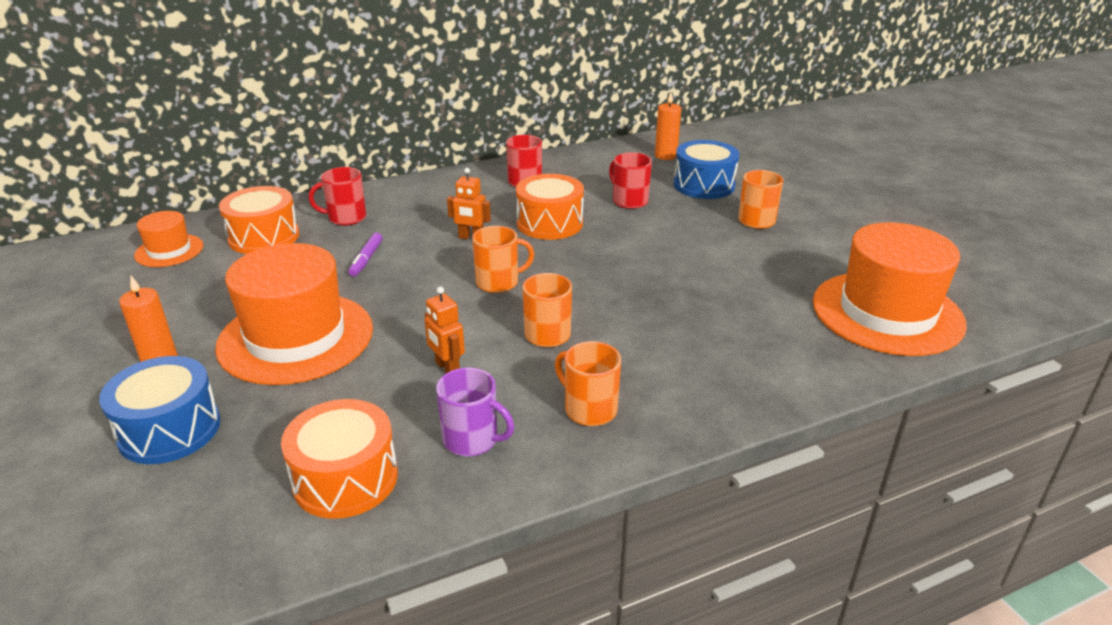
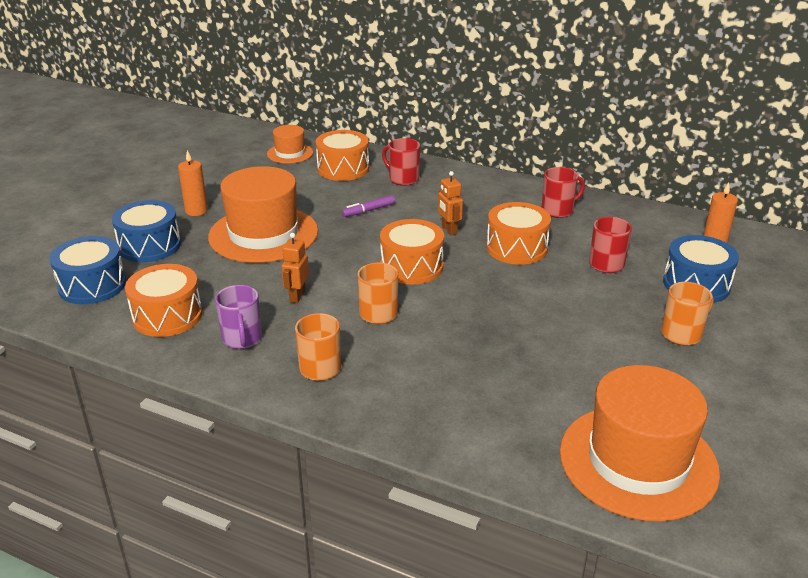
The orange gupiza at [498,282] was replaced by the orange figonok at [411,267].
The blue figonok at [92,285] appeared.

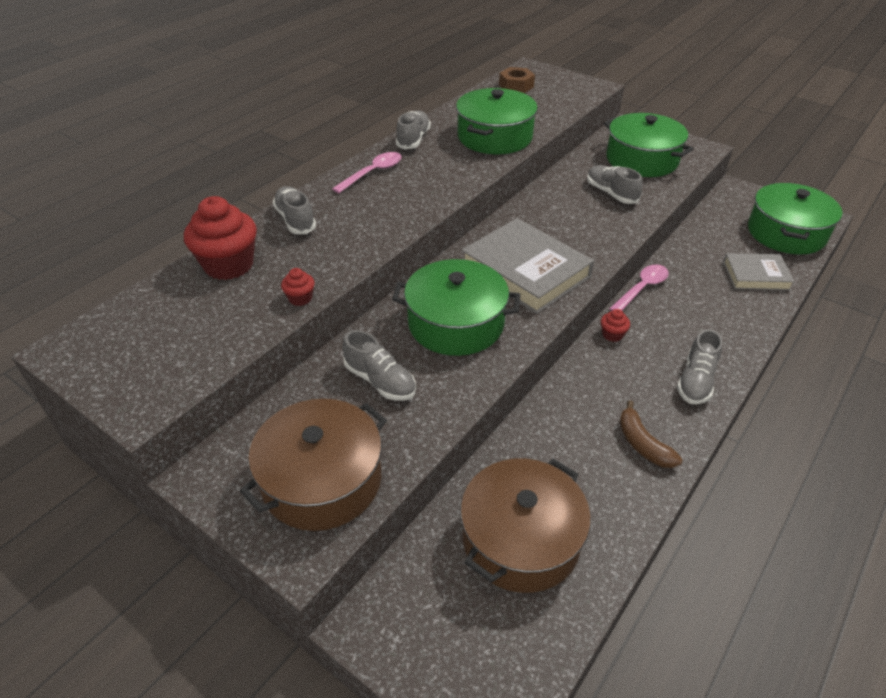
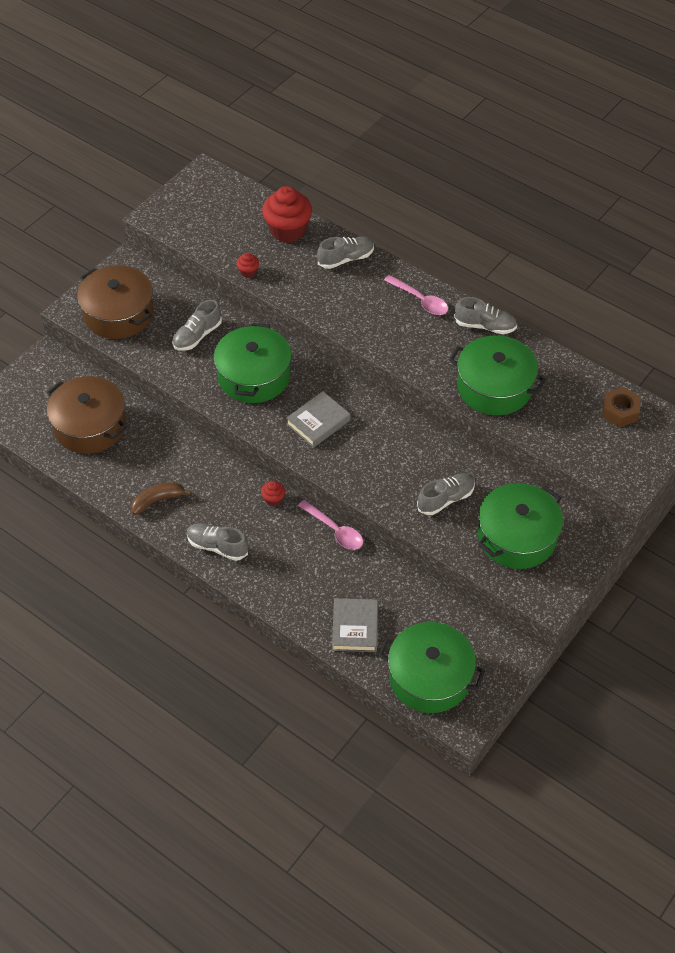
The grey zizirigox at [525,271] changed to 0.59 times the size.

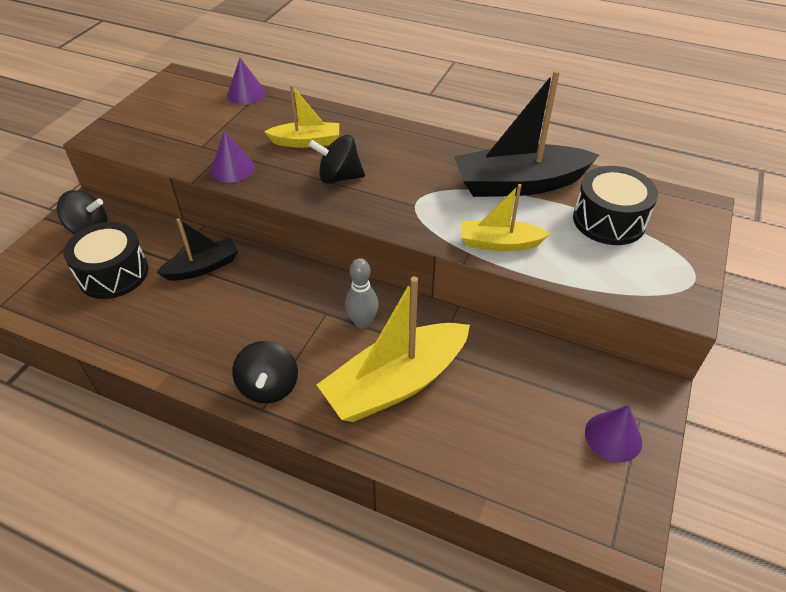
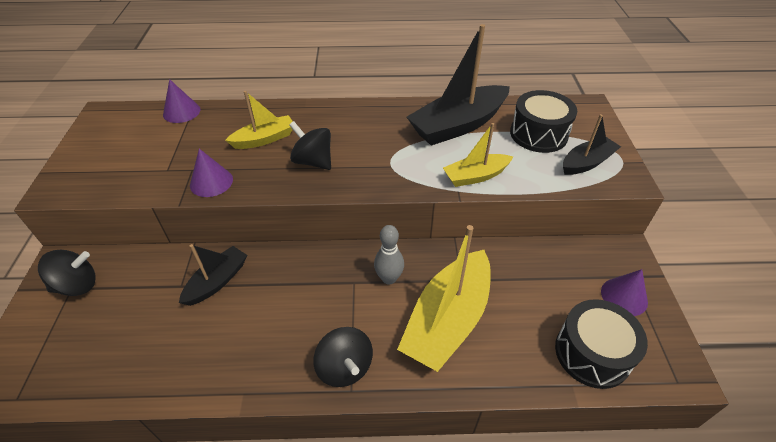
The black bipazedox at [339,177] turned 60 degrees clockwise.
The black figonok moved from [113,273] to [592,353].
The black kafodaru at [586,163] appeared.

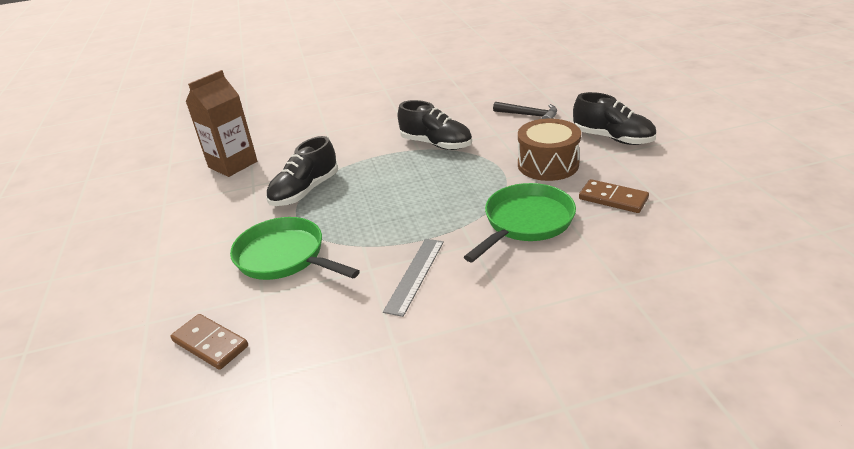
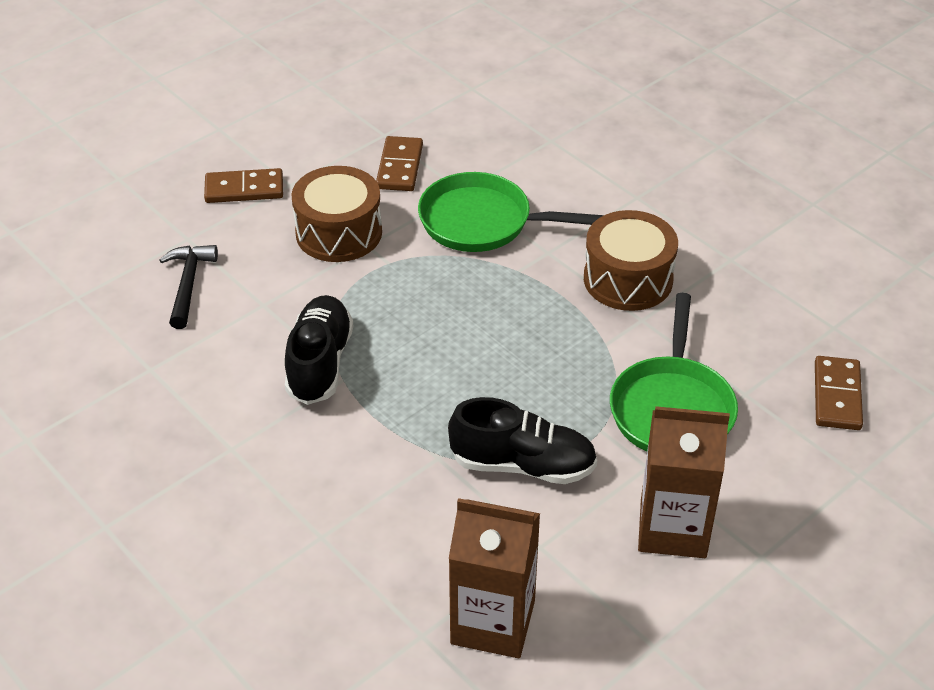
The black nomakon at [612,138] was replaced by the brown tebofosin at [244,189].
The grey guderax at [415,275] was replaced by the brown figonok at [628,279].
The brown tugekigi at [673,528] appeared.

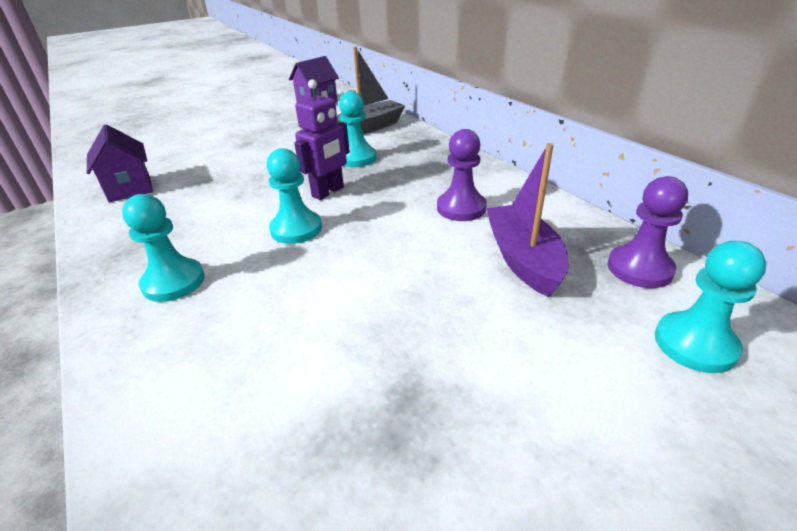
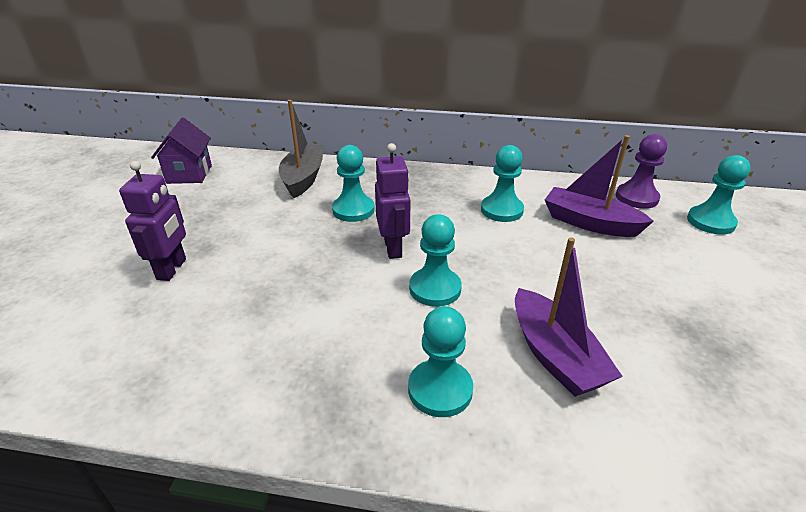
The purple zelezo at [130,188] disappeared.
The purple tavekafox at [461,208] became the turquoise tavekafox at [501,210].
The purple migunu at [172,269] appeared.
The purple kafodaru at [555,355] appeared.

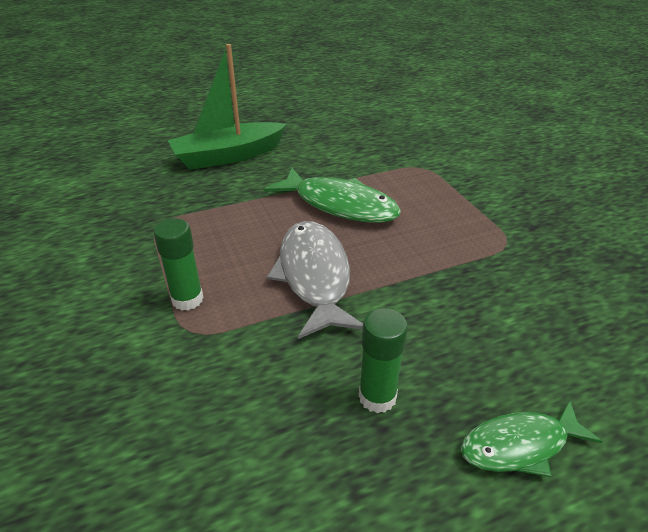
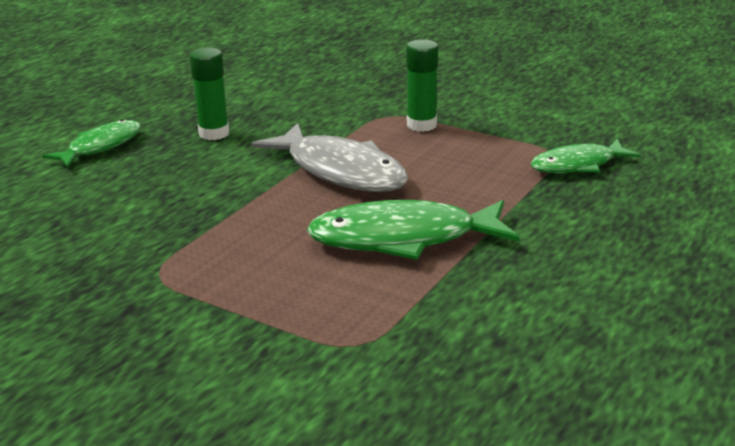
The green kafodaru at [228,156] disappeared.
The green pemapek at [578,165] appeared.

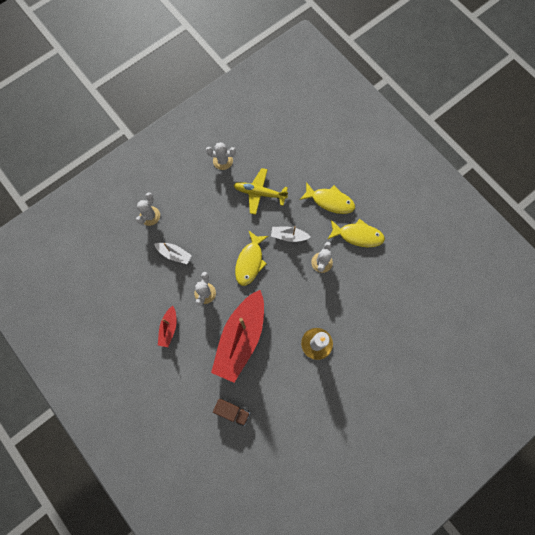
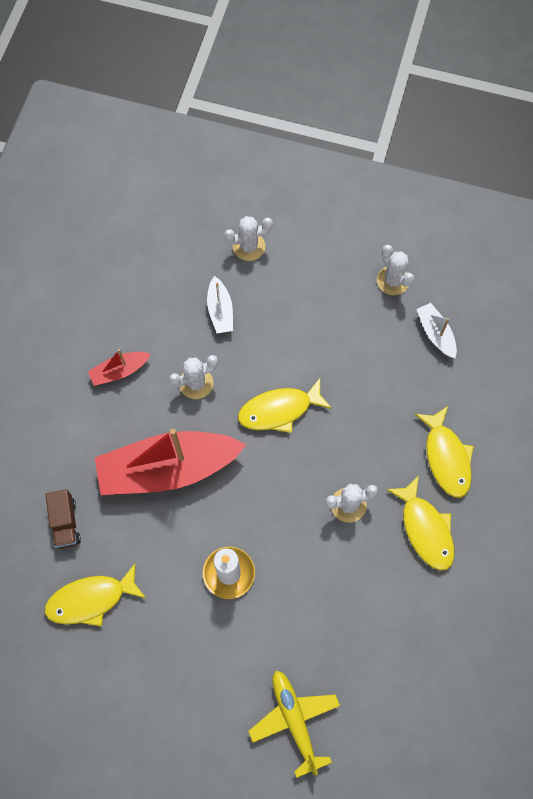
The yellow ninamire moved from [260,193] to [294,720].
The white kafodaru moved from [289,236] to [435,333].
The yellow pemapek at [91,599] appeared.

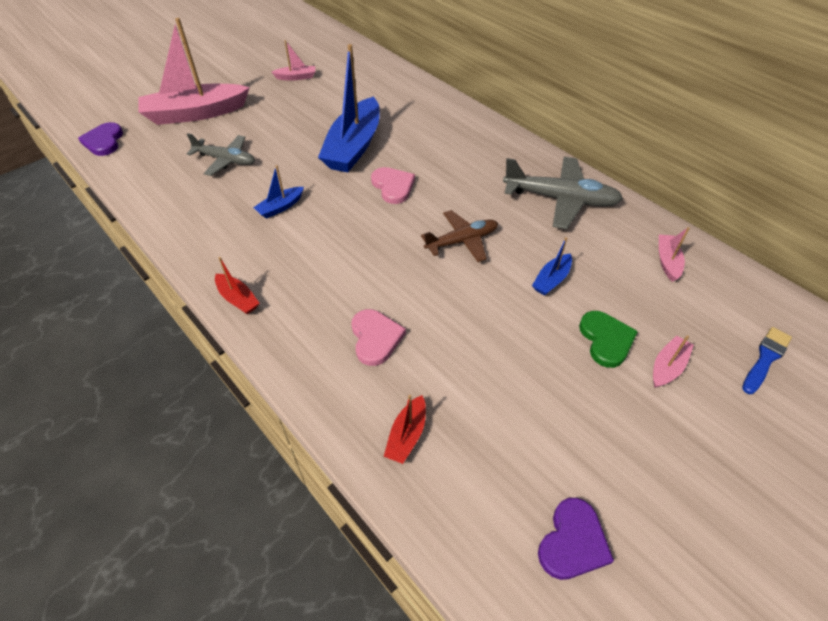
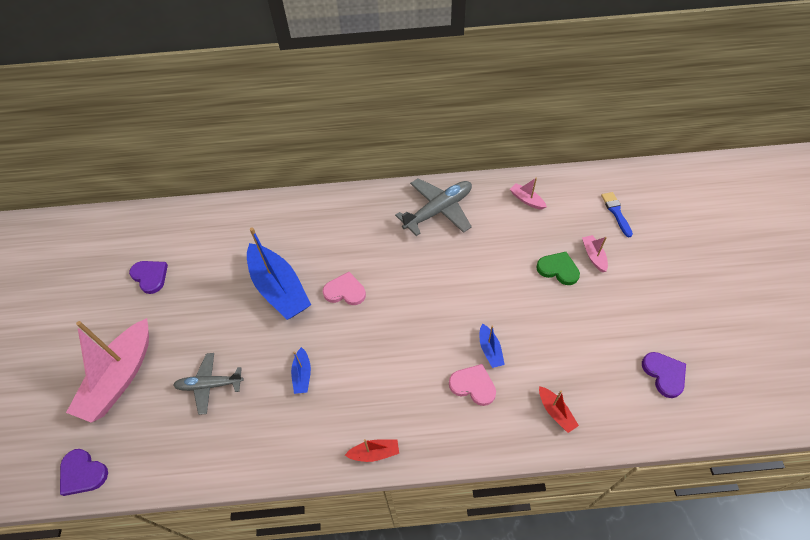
The pink kafodaru at [296,77] was replaced by the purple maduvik at [150,276].
The grey ninamire at [225,160] turned 150 degrees counterclockwise.
The brown ninamire at [462,241] disappeared.
The blue kafodaru moved from [551,280] to [490,350].

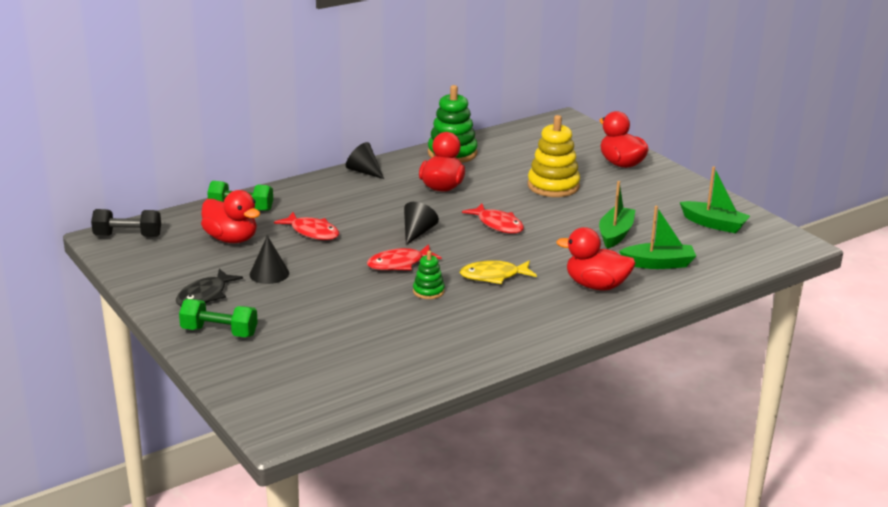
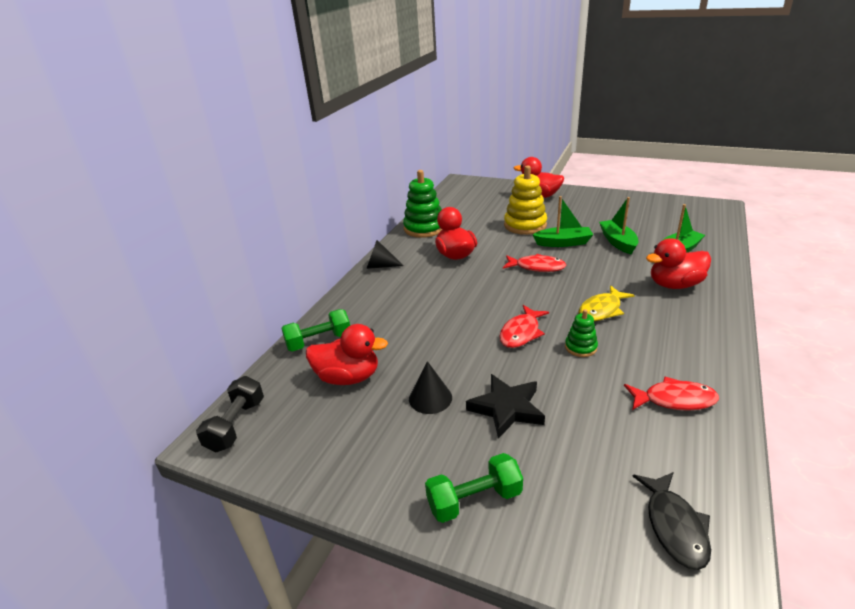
The green kafodaru moved from [714,224] to [563,243].
The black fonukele at [417,233] disappeared.
The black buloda at [128,236] turned 45 degrees counterclockwise.
The red pemapek moved from [312,232] to [674,400].
The black pemapek moved from [205,295] to [674,526].
The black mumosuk at [506,408] appeared.

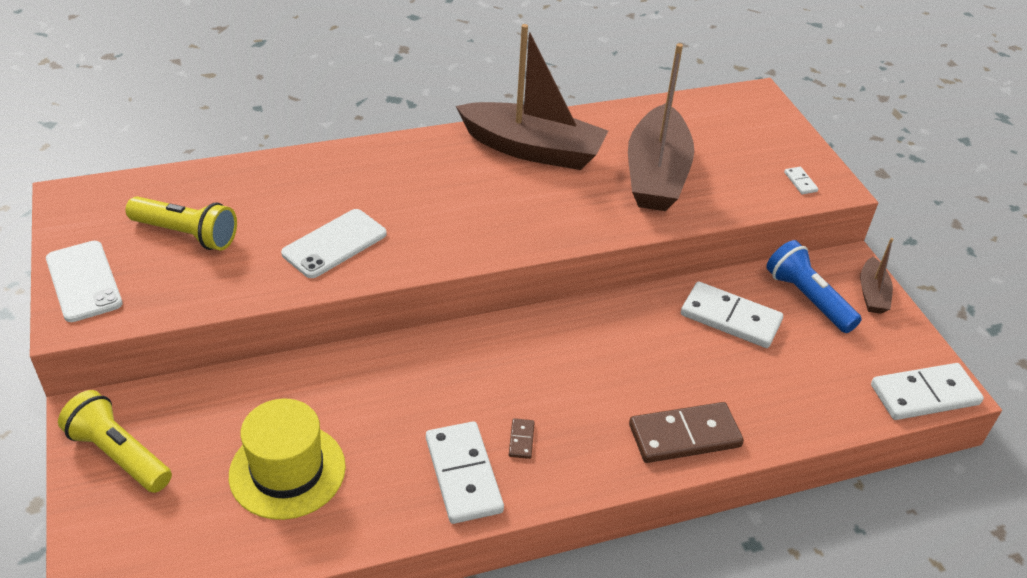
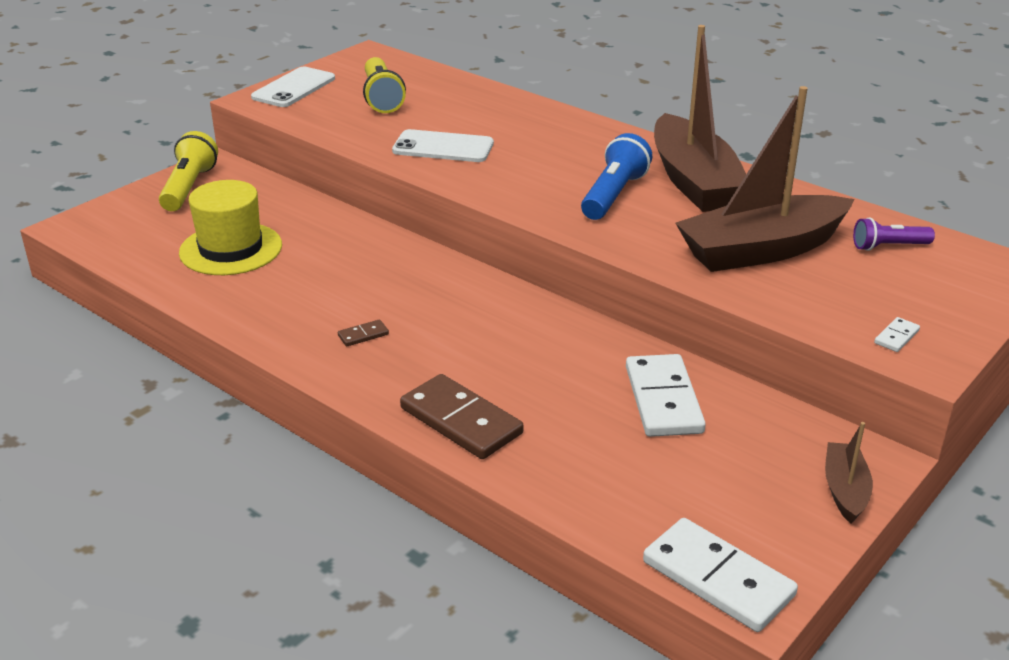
The brown kafodaru at [872,293] turned 120 degrees clockwise.
The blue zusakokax moved from [807,298] to [613,195].
The white tebofosin at [463,475] disappeared.
The purple zusakokax at [888,246] appeared.

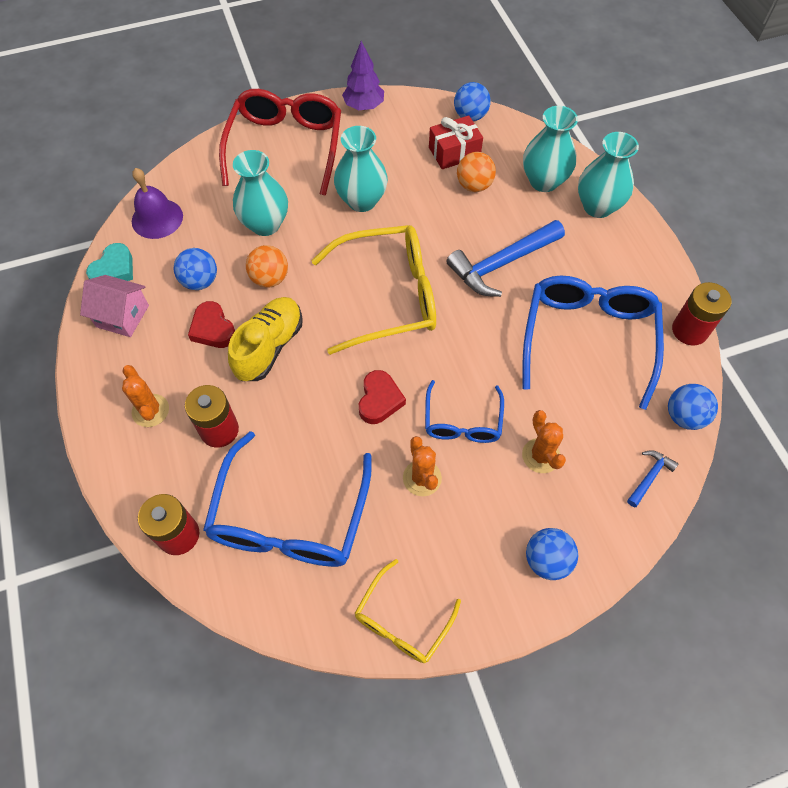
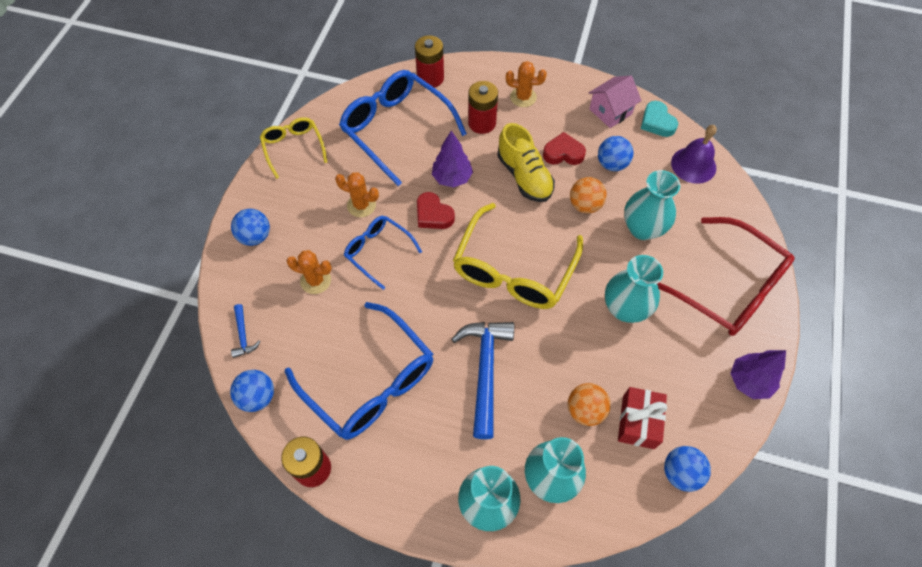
The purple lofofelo at [452,178] appeared.

